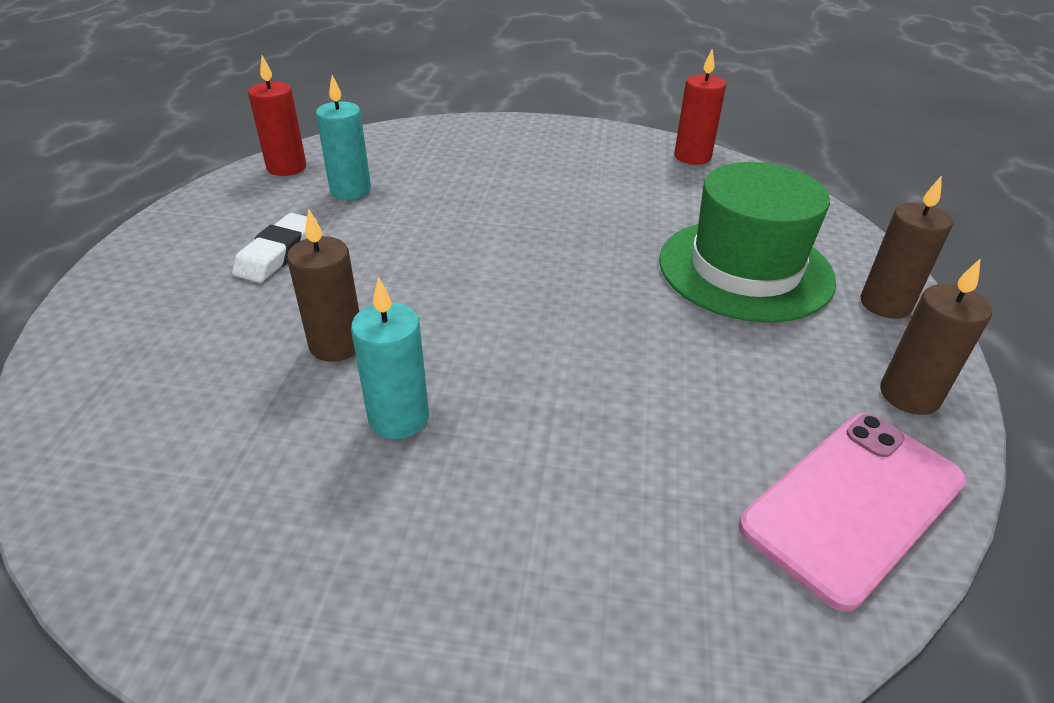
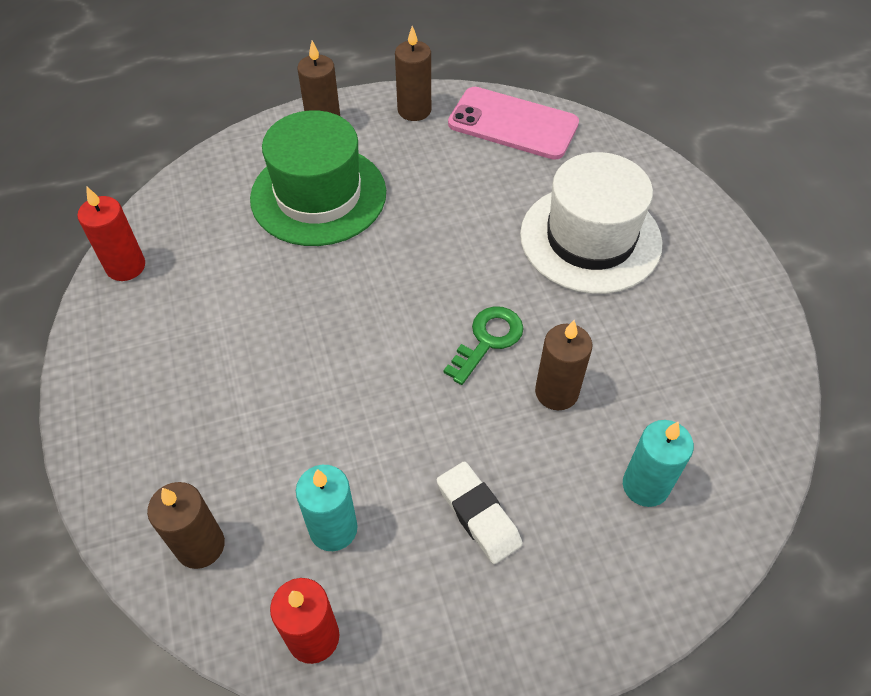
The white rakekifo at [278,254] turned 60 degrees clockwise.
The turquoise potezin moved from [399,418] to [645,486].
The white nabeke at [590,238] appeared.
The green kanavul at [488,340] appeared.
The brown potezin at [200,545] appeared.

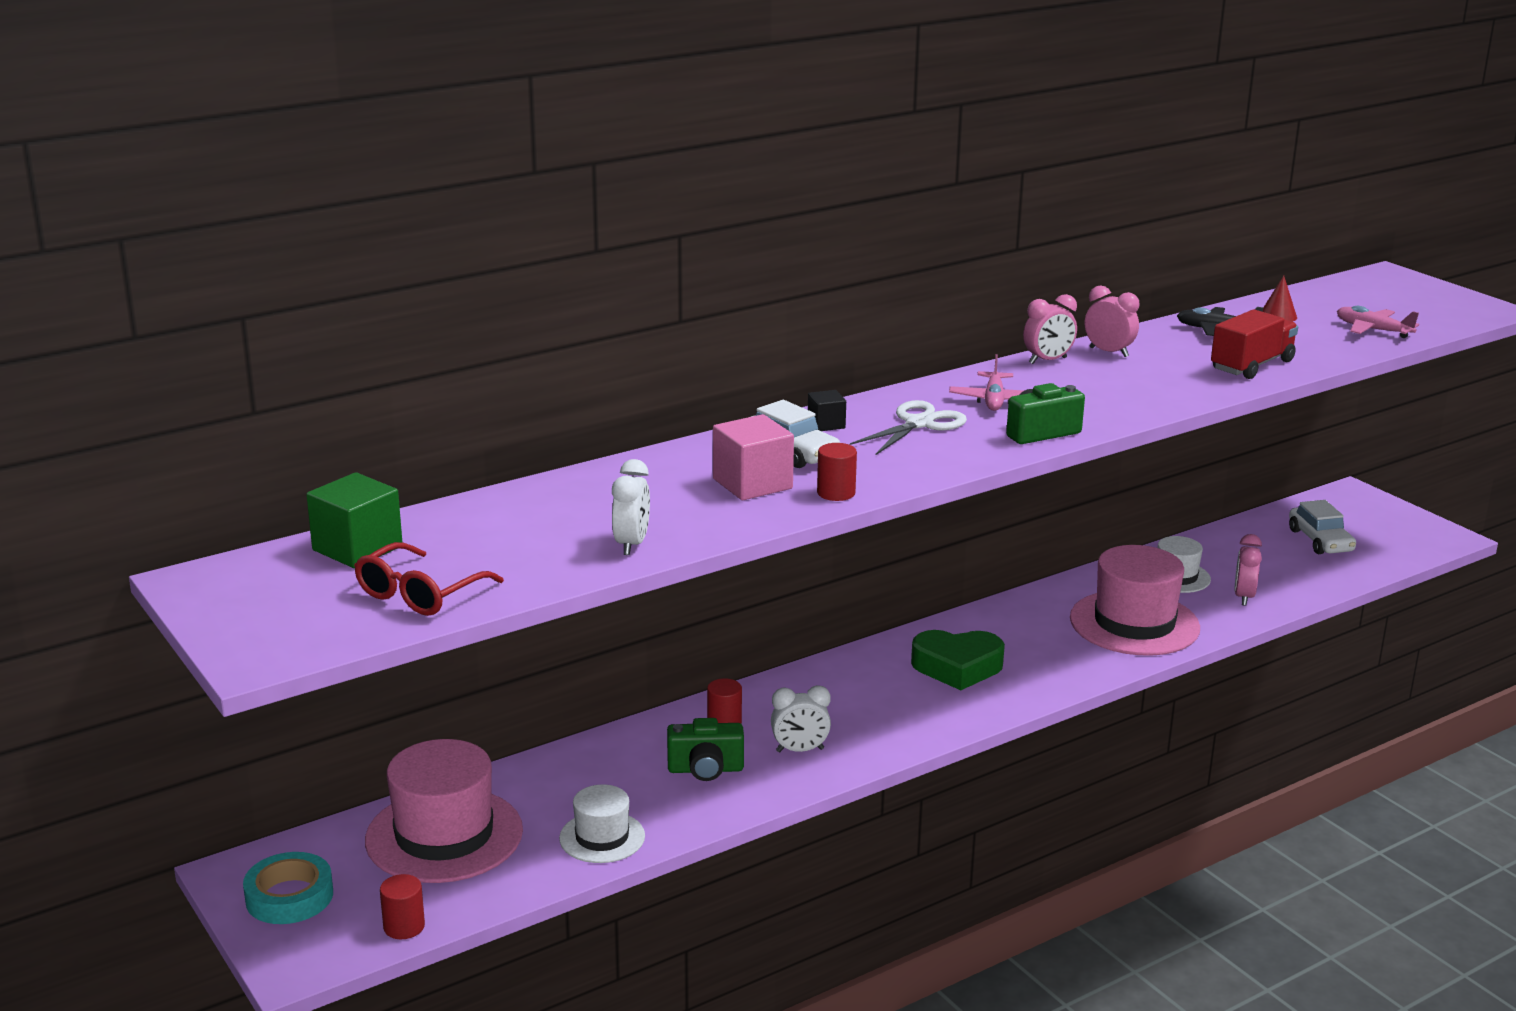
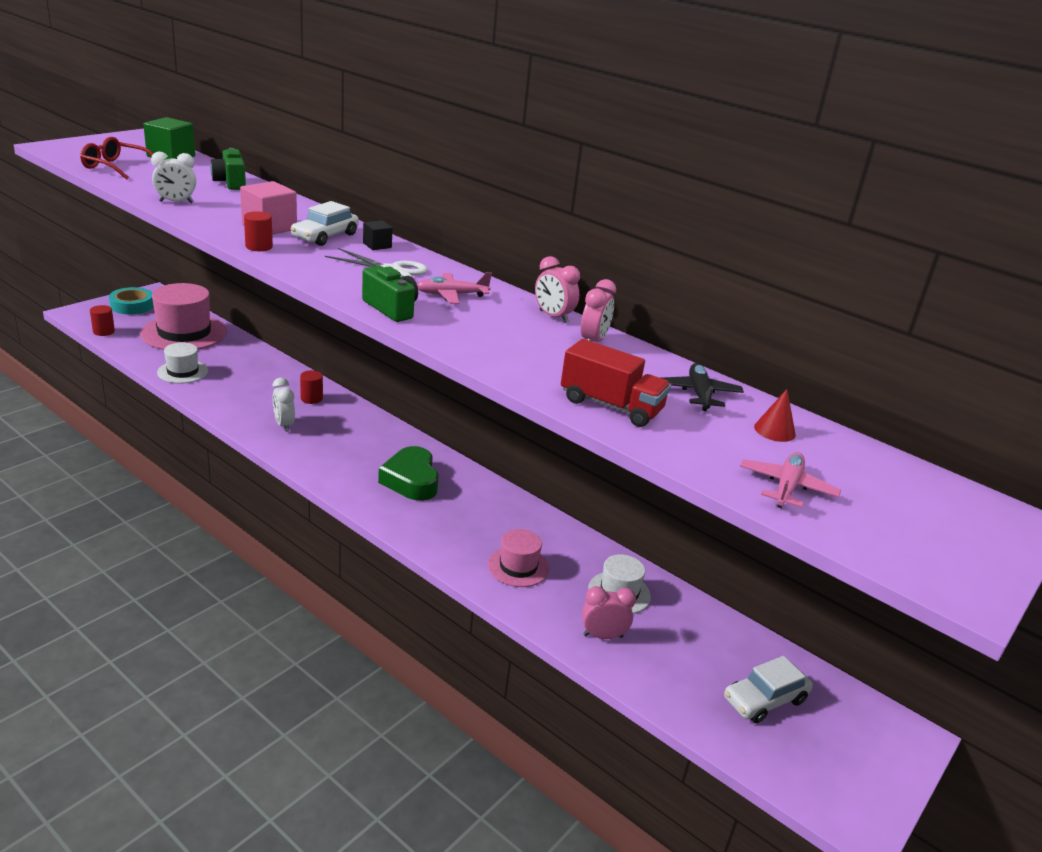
The pink nabeke at [1134,623] changed to 0.55 times the size.
The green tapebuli moved from [705,769] to [230,183].

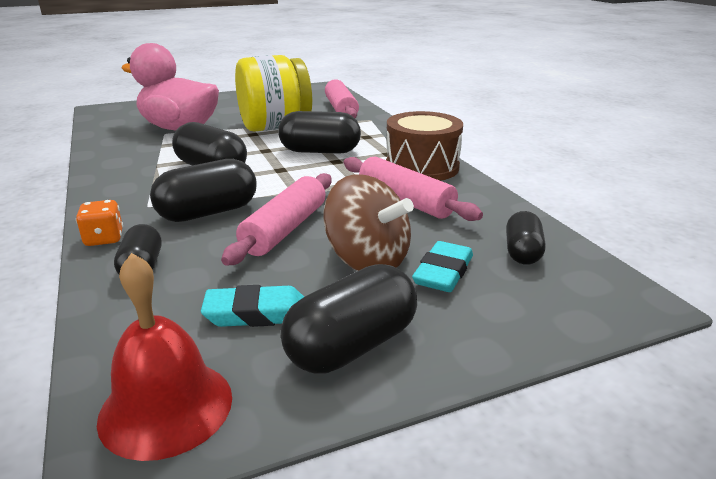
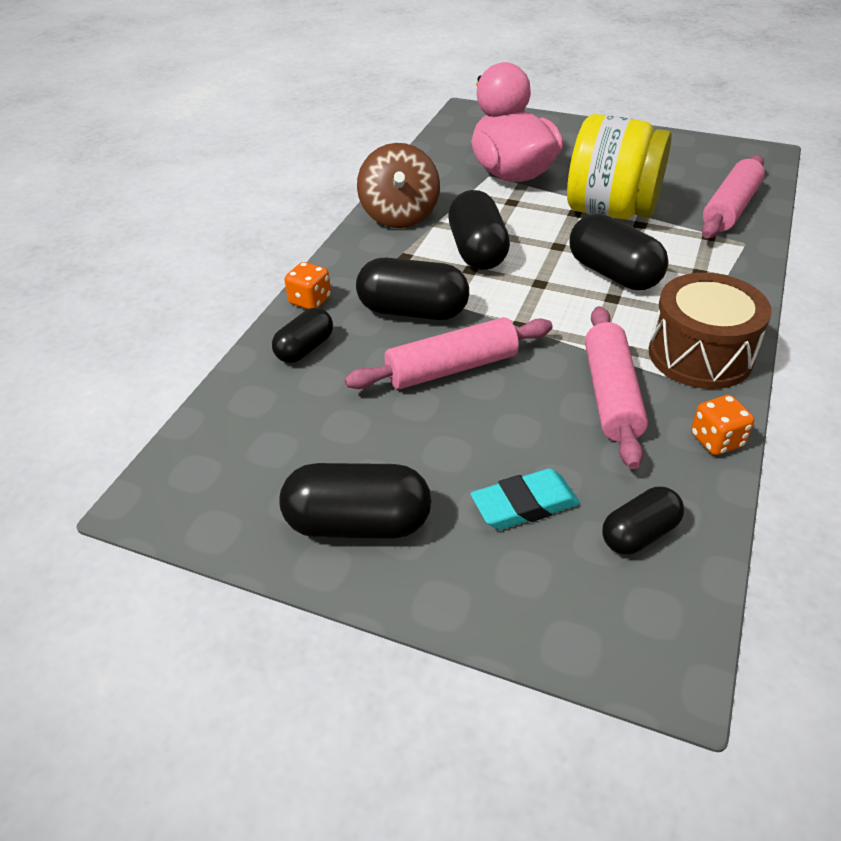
The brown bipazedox moved from [367,260] to [399,216].
The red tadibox at [166,407] disappeared.
The turquoise rakekifo at [256,313] disappeared.
The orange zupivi at [716,440] appeared.

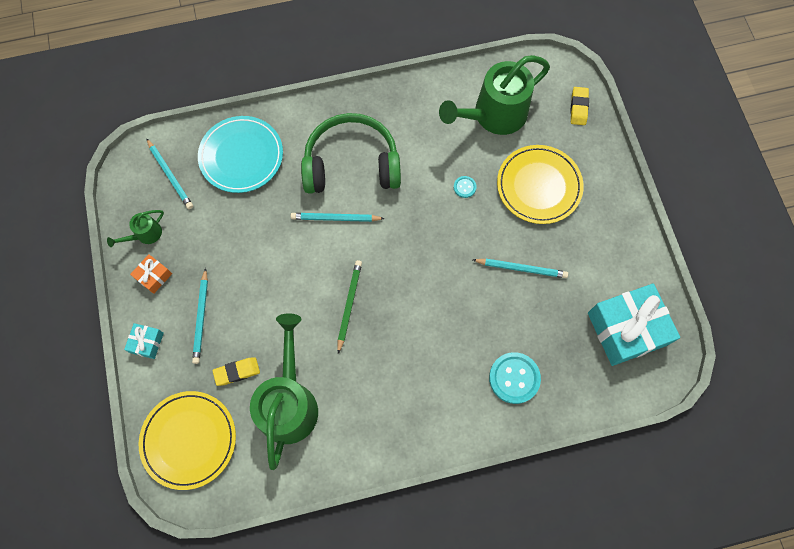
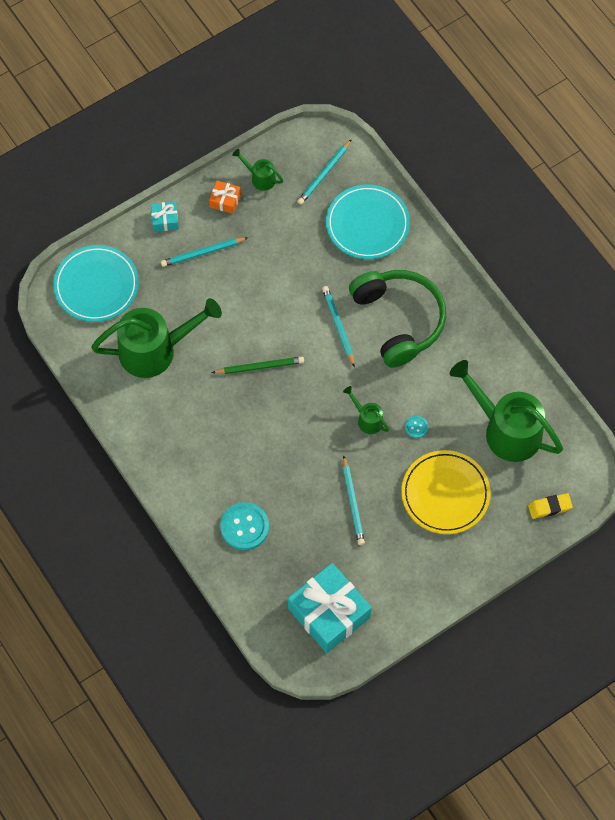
The yellow rakekifo at [237,372] disappeared.
The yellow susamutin at [189,440] became the turquoise susamutin at [96,286].
The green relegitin at [367,419] appeared.

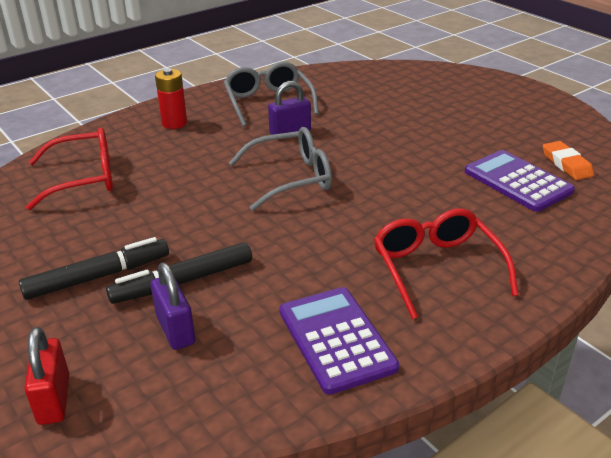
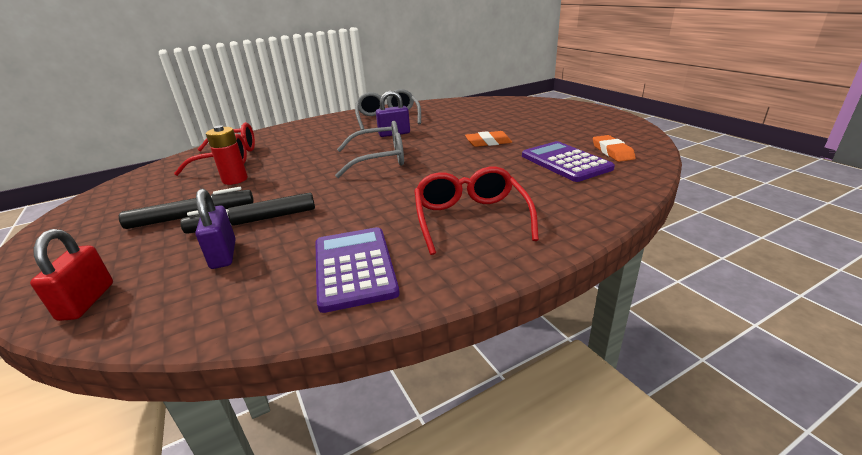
The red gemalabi moved from [174,123] to [235,180].
The orange rakekifo at [488,142] appeared.

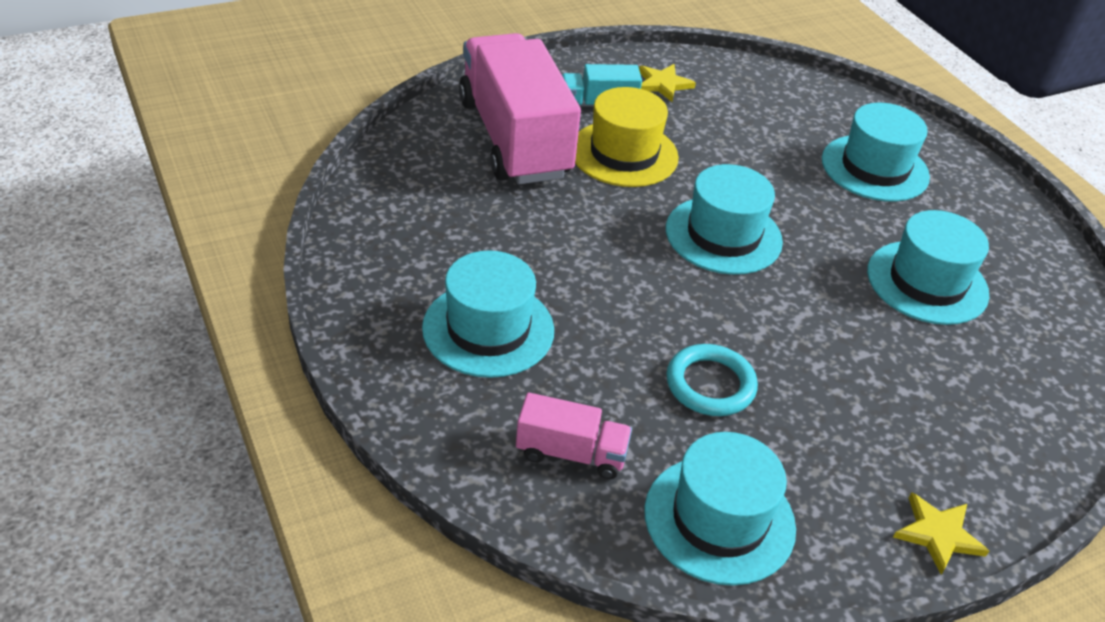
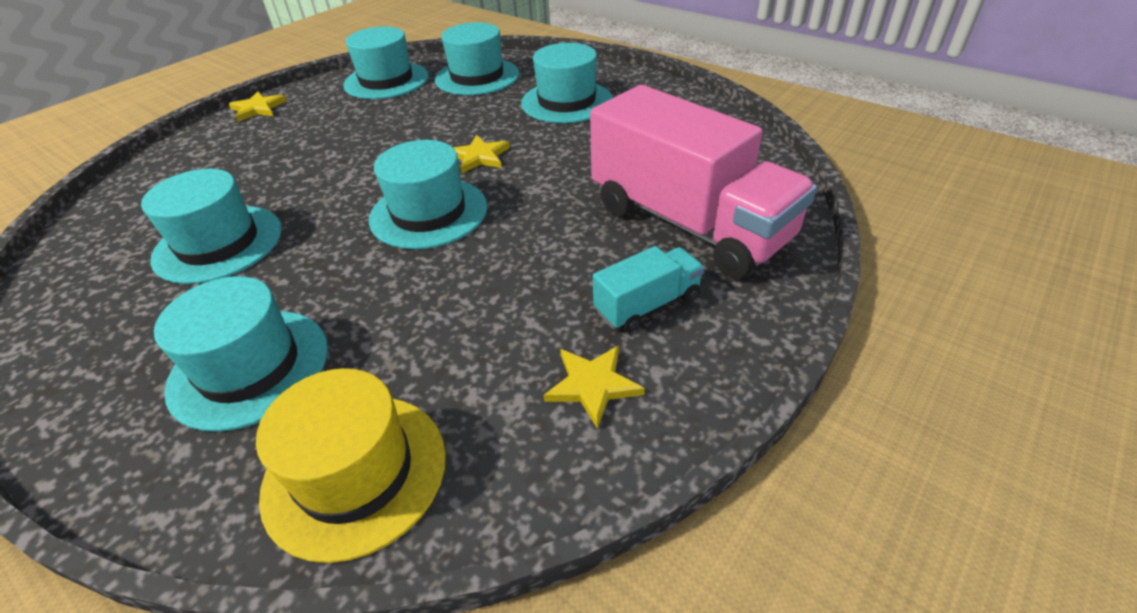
The yellow nabeke moved from [624,154] to [355,472].
The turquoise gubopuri at [710,384] disappeared.
The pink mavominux at [571,453] was replaced by the turquoise nabeke at [477,77].
The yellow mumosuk at [479,157] appeared.

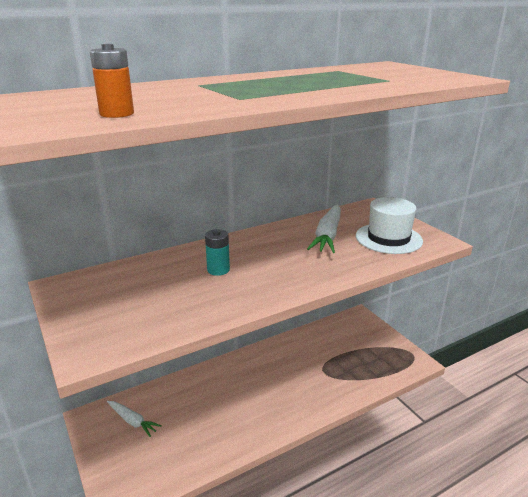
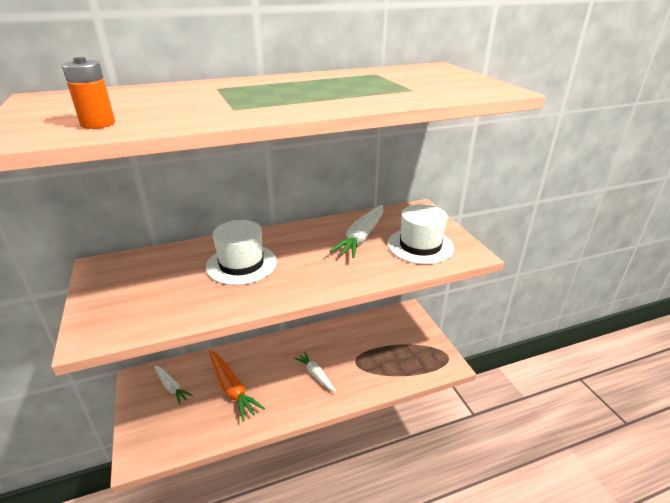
The turquoise gemalabi at [218,270] was replaced by the white nabeke at [241,264].
The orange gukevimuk at [232,389] appeared.
The white gukevimuk at [316,374] appeared.

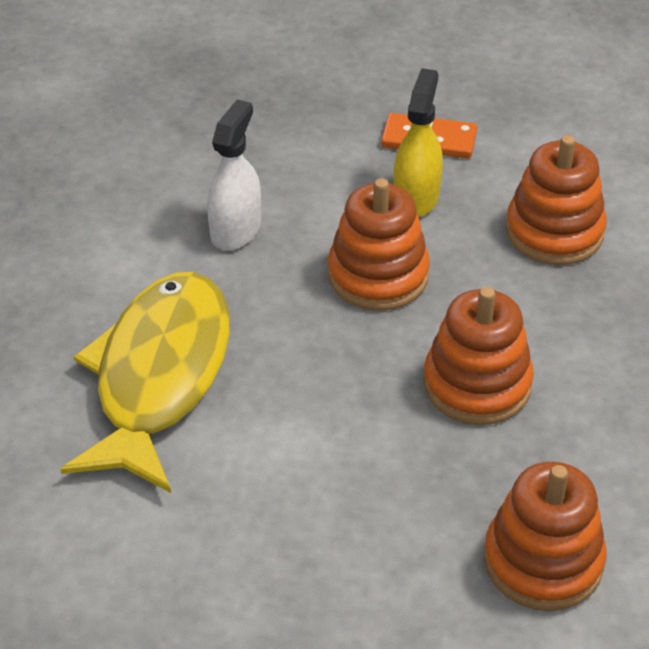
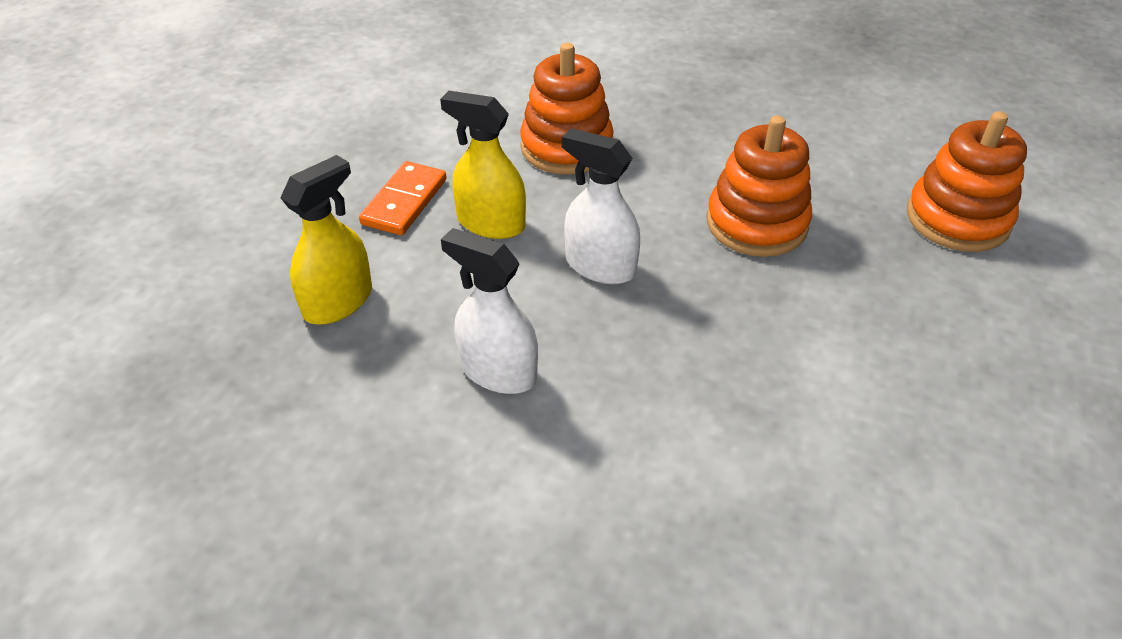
The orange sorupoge at [378,275] was replaced by the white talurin at [600,266].
The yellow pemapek at [159,377] disappeared.
The yellow talurin at [338,302] appeared.

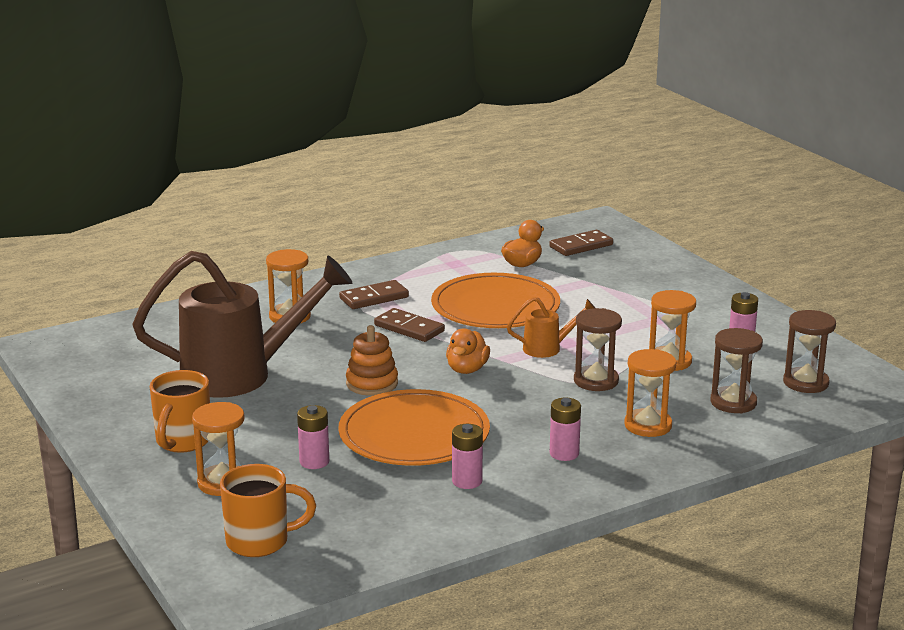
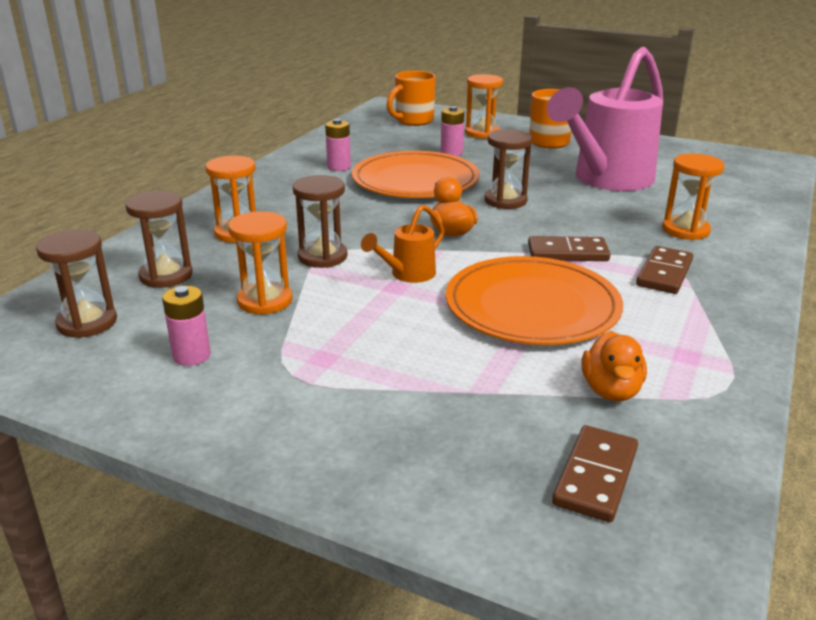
The brown relegitin at [241,375] became the pink relegitin at [606,180].
The orange sorupoge at [372,383] was replaced by the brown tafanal at [505,201].
The pink gemalabi at [564,453] disappeared.

